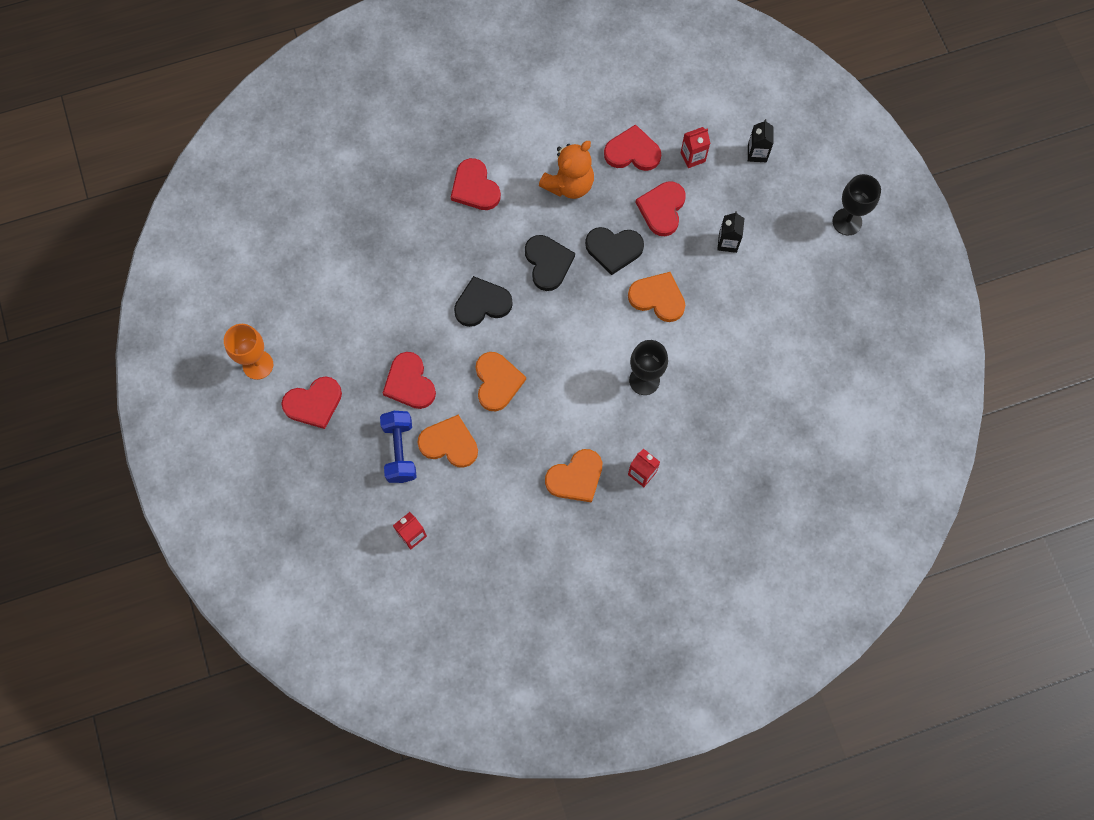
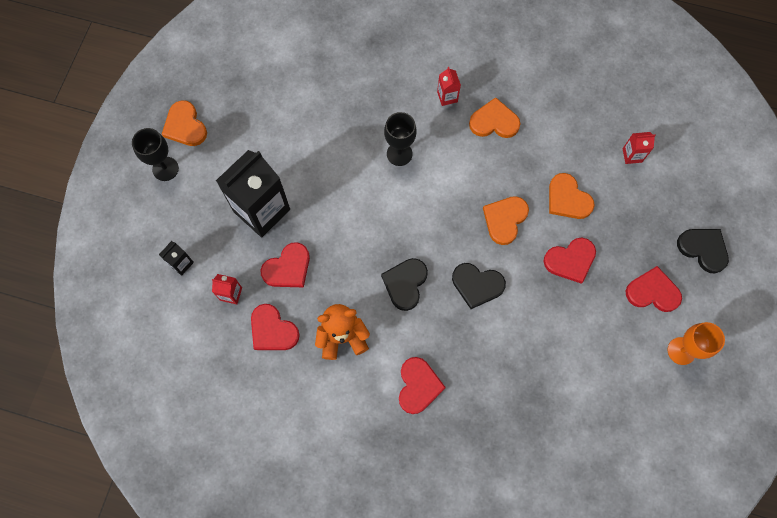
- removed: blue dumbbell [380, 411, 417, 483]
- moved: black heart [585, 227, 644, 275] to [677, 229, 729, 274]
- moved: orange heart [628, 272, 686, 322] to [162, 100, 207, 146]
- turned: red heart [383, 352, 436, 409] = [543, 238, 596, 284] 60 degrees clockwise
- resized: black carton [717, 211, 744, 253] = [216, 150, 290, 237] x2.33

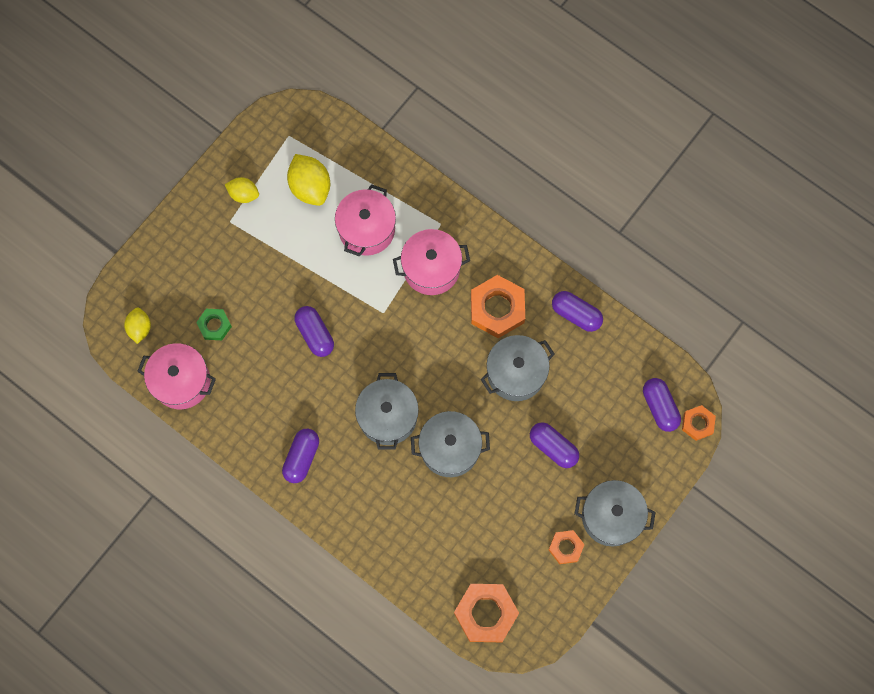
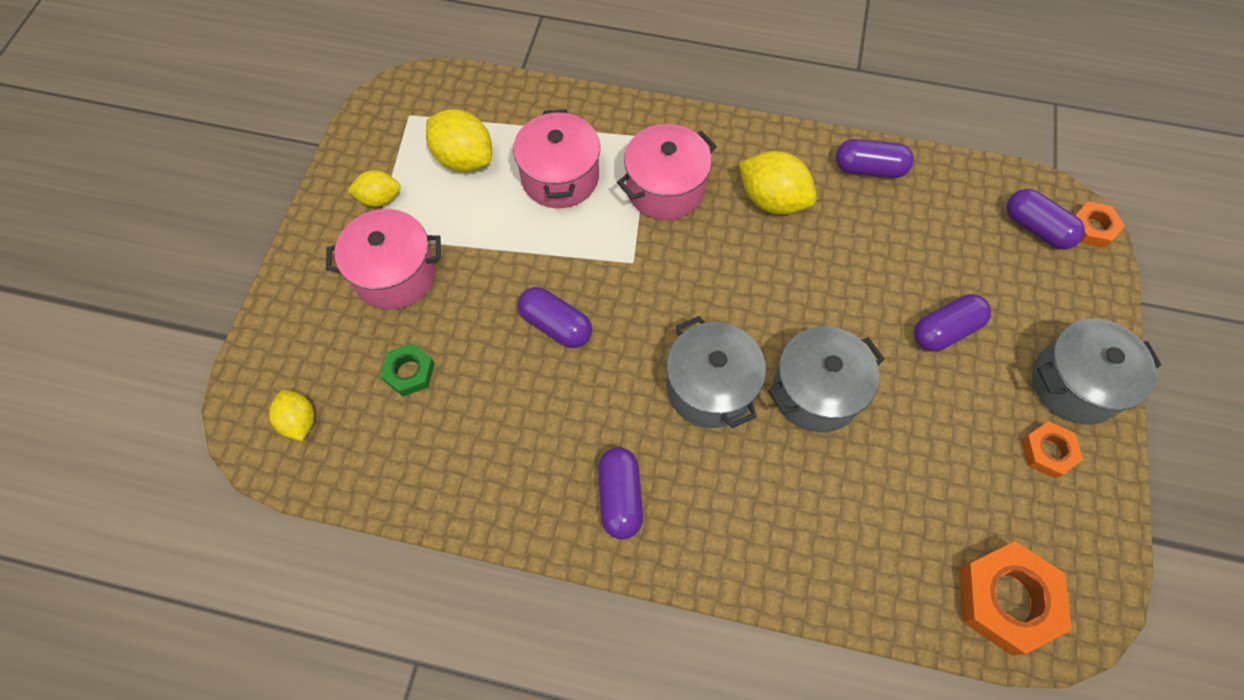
- removed: grey pot [480, 335, 555, 401]
- moved: pink pot [137, 343, 216, 409] to [326, 209, 441, 309]
- replaced: orange nut [471, 275, 525, 338] to yellow lemon [739, 151, 817, 215]
- turned: purple capsule [530, 422, 579, 468] = [914, 294, 991, 352] 45 degrees counterclockwise

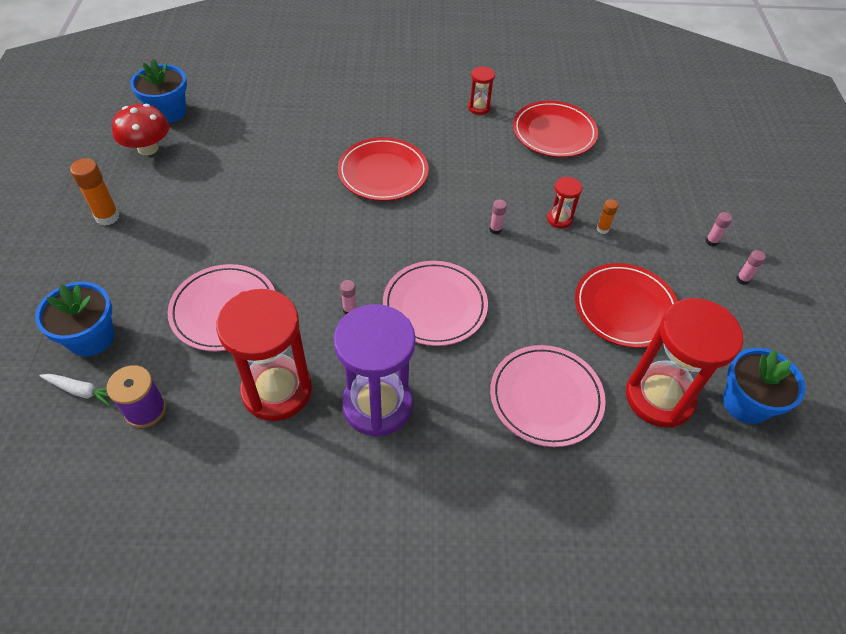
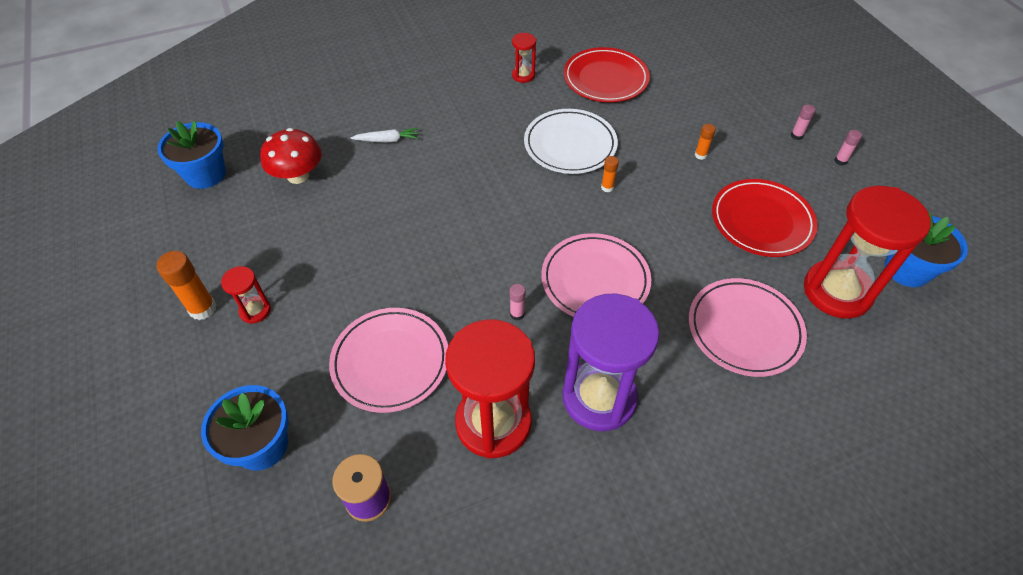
- removed: red plate [338, 137, 429, 201]
- added: white plate [524, 109, 618, 174]
- moved: white carrot [39, 374, 111, 406] to [350, 128, 419, 143]
- moved: red mushroom [112, 104, 169, 155] to [260, 128, 321, 184]
- moved: red hourglass [547, 177, 582, 228] to [221, 266, 271, 324]
- recoloured: pink glue stick [490, 200, 507, 234] to orange glue stick [601, 156, 619, 192]

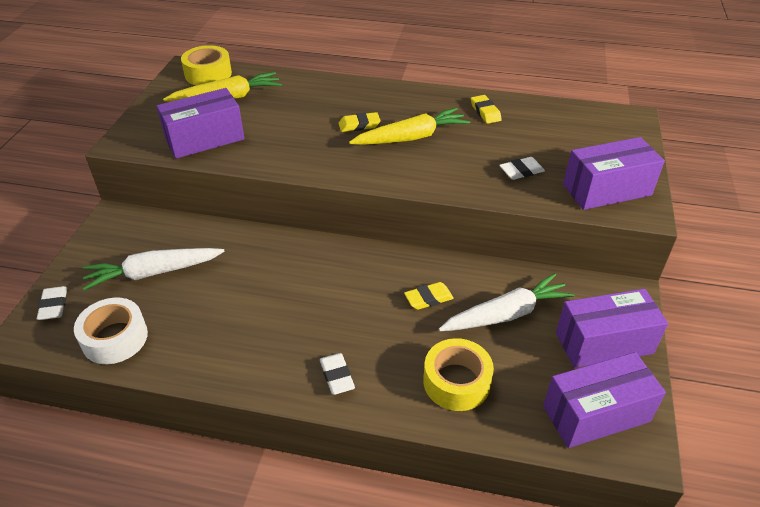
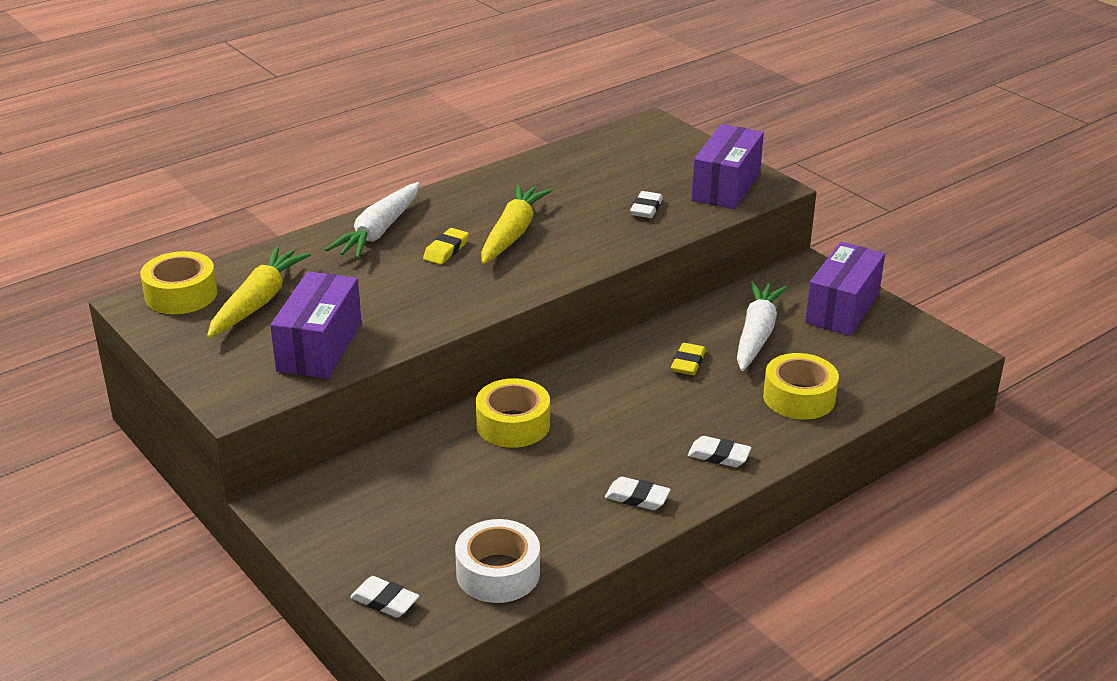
- removed: yellow eraser [471, 95, 502, 124]
- removed: purple box [543, 352, 666, 448]
- added: yellow tape [476, 378, 550, 448]
- added: white eraser [605, 477, 671, 510]
- moved: white carrot [83, 248, 225, 290] to [325, 182, 420, 259]

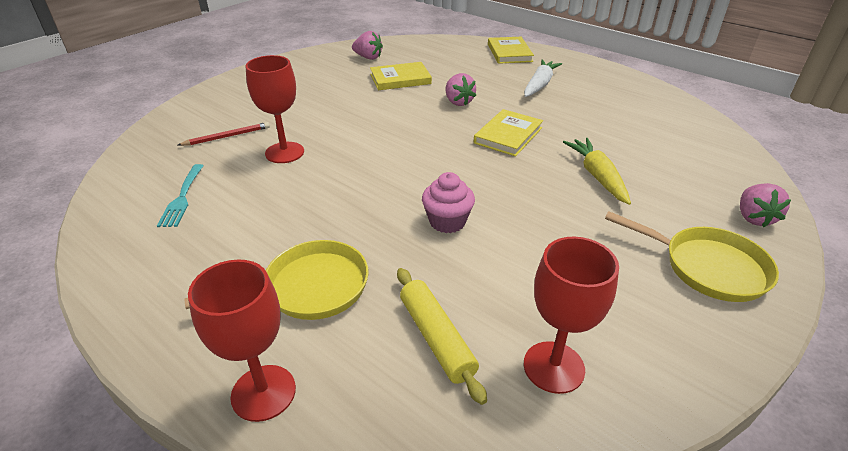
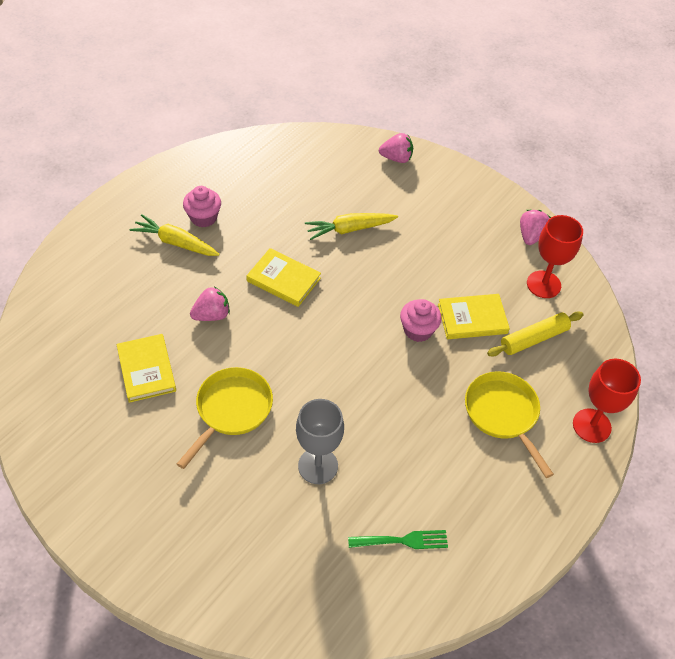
- removed: red pencil [178, 122, 270, 146]
- added: pink cupcake [183, 186, 221, 227]
- moved: pink strawberry [352, 31, 383, 60] to [520, 210, 551, 245]
- moved: yellow book [488, 37, 534, 64] to [438, 294, 510, 339]
- moved: yellow pan [605, 211, 779, 302] to [177, 367, 273, 469]
- recoloured: turquoise fork [157, 164, 204, 227] to green fork [348, 530, 448, 549]
- recoloured: red goblet [245, 55, 304, 163] to grey goblet [296, 399, 344, 484]
- recoloured: white carrot [524, 60, 562, 97] to yellow carrot [129, 214, 220, 256]

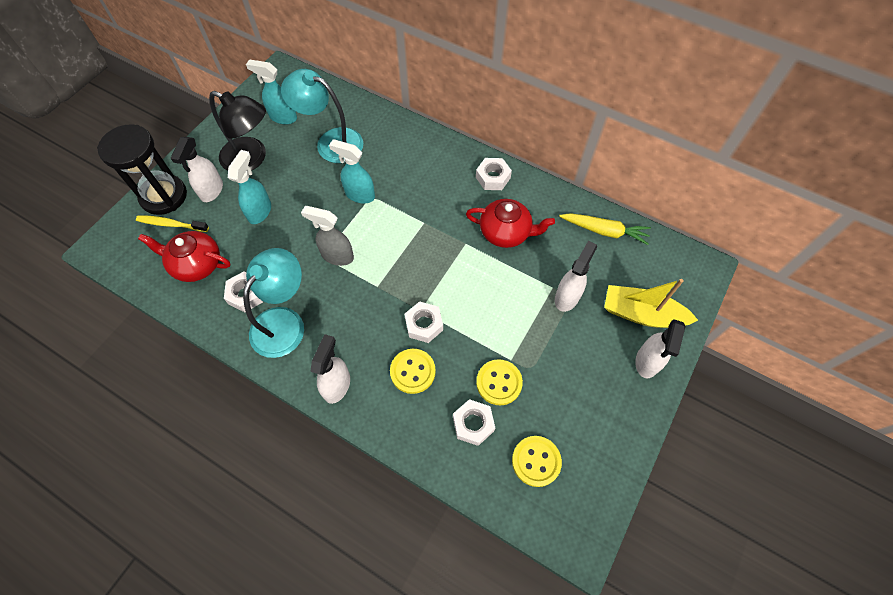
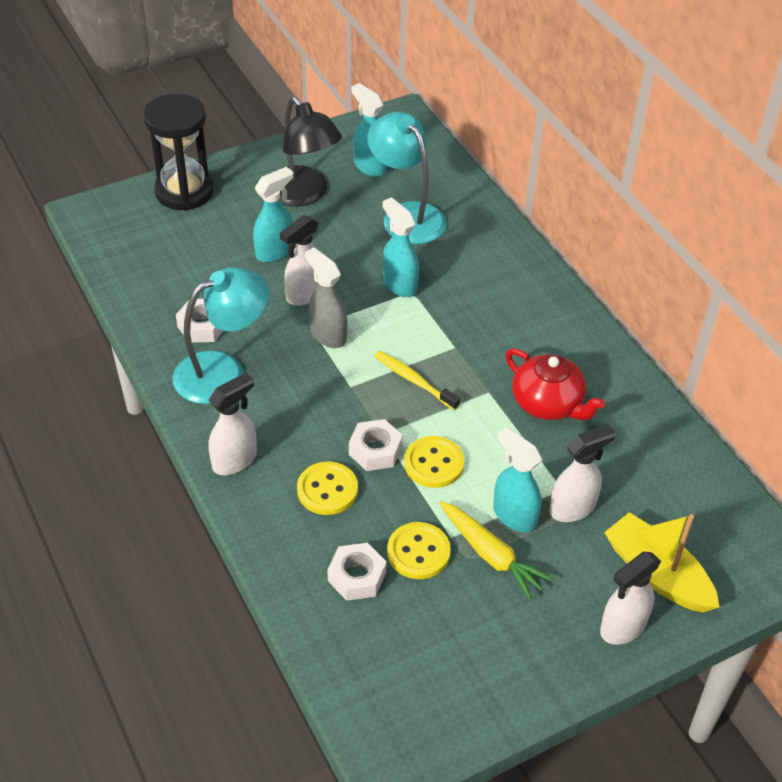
- removed: red teapot [138, 231, 231, 282]
- removed: white nut [476, 158, 512, 190]
- added: turquoise spray bottle [493, 427, 542, 533]
- moved: yellow toothbrush [136, 215, 209, 232] to [374, 351, 460, 410]
- moved: white spray bottle [171, 137, 223, 202] to [280, 215, 319, 306]
- moved: yellow button [512, 436, 562, 487] to [404, 436, 464, 488]
- moved: yellow carrot [559, 213, 651, 245] to [439, 501, 552, 599]

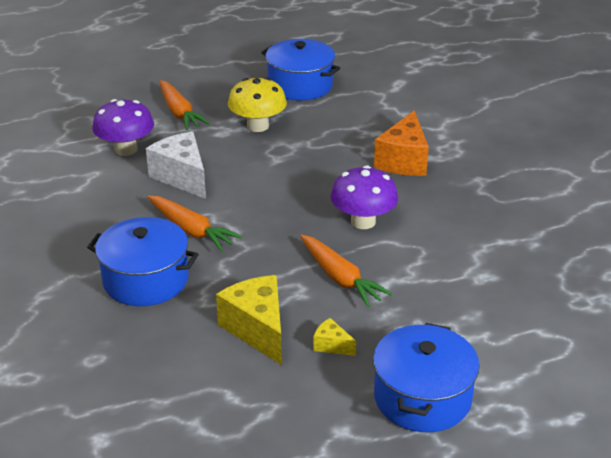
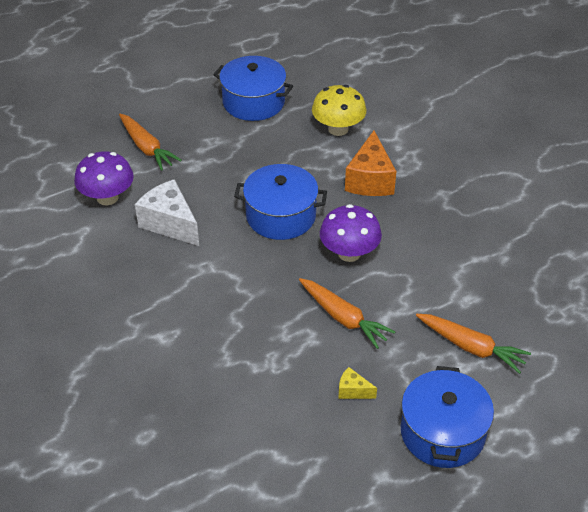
- removed: yellow cheese [216, 275, 282, 365]
- moved: blue pot [87, 217, 199, 306] to [234, 164, 327, 240]
- moved: orange carrot [148, 196, 242, 251] to [416, 314, 531, 374]
- moved: yellow mushroom [228, 77, 287, 132] to [312, 85, 366, 136]

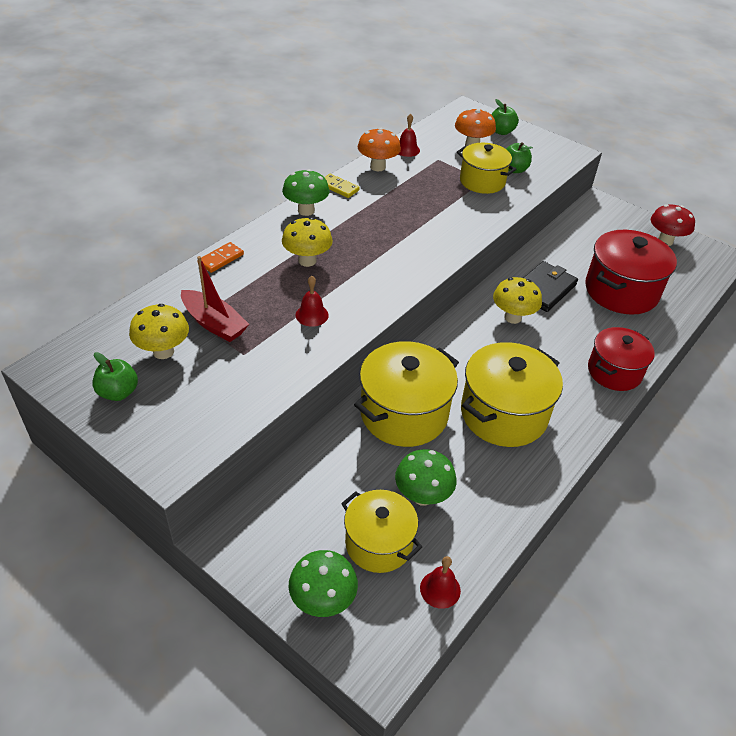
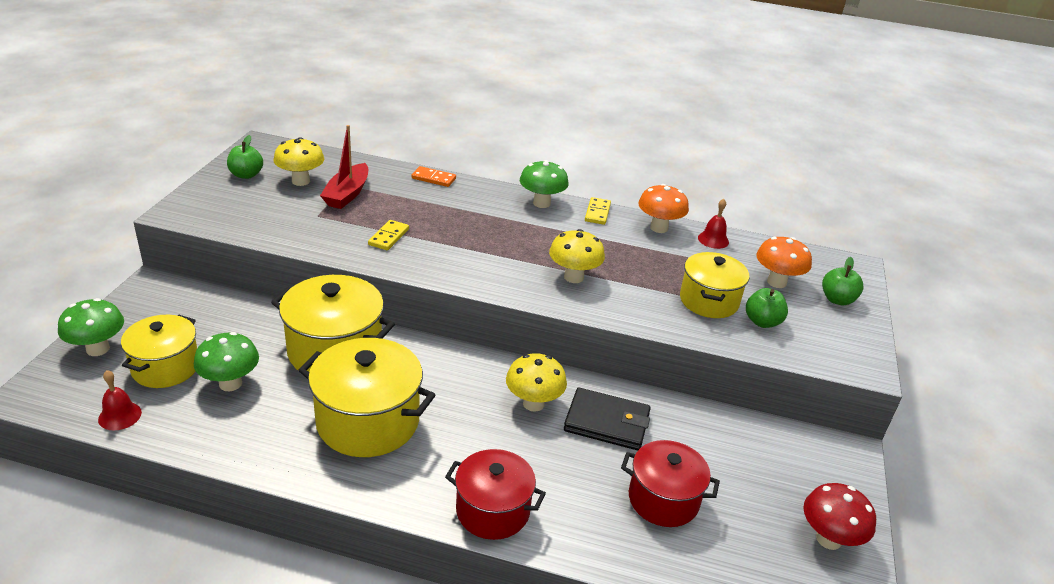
- moved: yellow mushroom [282, 217, 333, 267] to [549, 229, 605, 283]
- replaced: red bell [296, 276, 329, 327] to yellow domino [368, 220, 409, 250]
- resized: red pot [585, 230, 677, 315] = [621, 440, 720, 527] x0.66

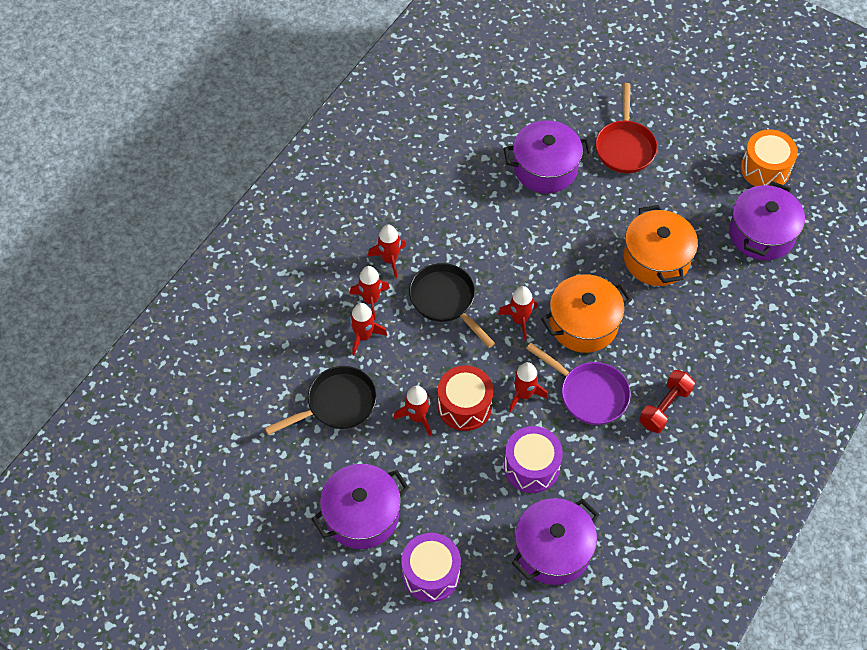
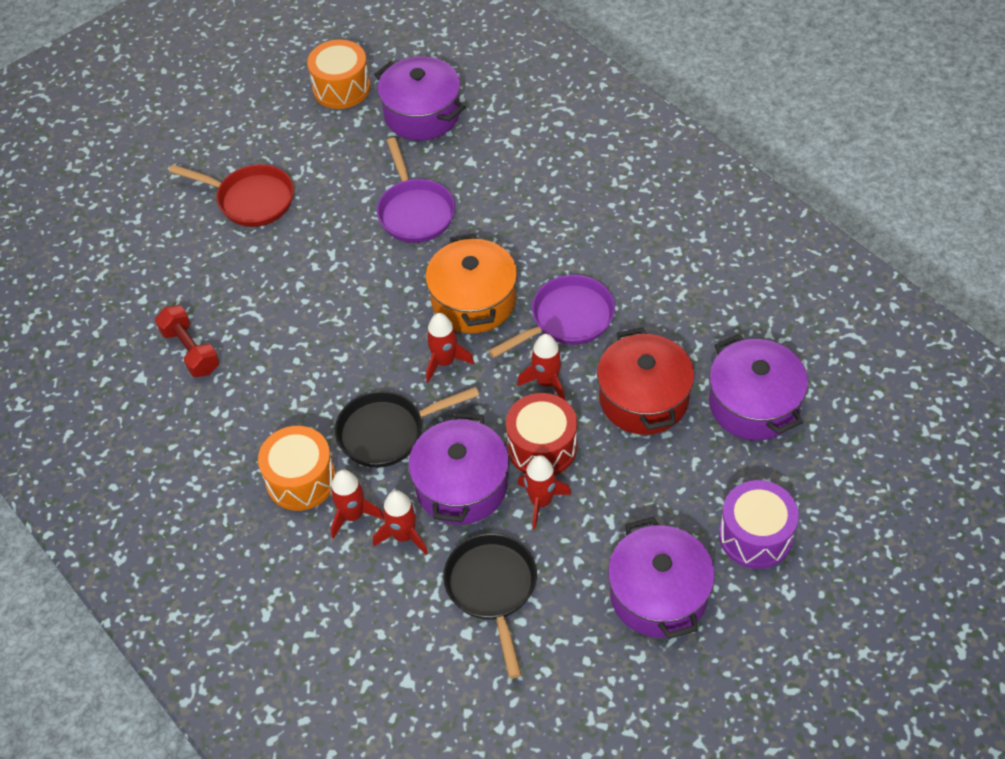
- moved: purple pot [503, 120, 592, 193] to [408, 412, 509, 525]
- moved: red dumbbell [639, 370, 695, 433] to [155, 305, 219, 377]
- replaced: red rocket [368, 225, 406, 279] to orange drum [258, 426, 336, 511]
- replaced: purple drum [504, 426, 563, 493] to red pot [597, 327, 694, 435]
- replaced: orange pot [624, 205, 698, 286] to purple pan [377, 137, 455, 243]

